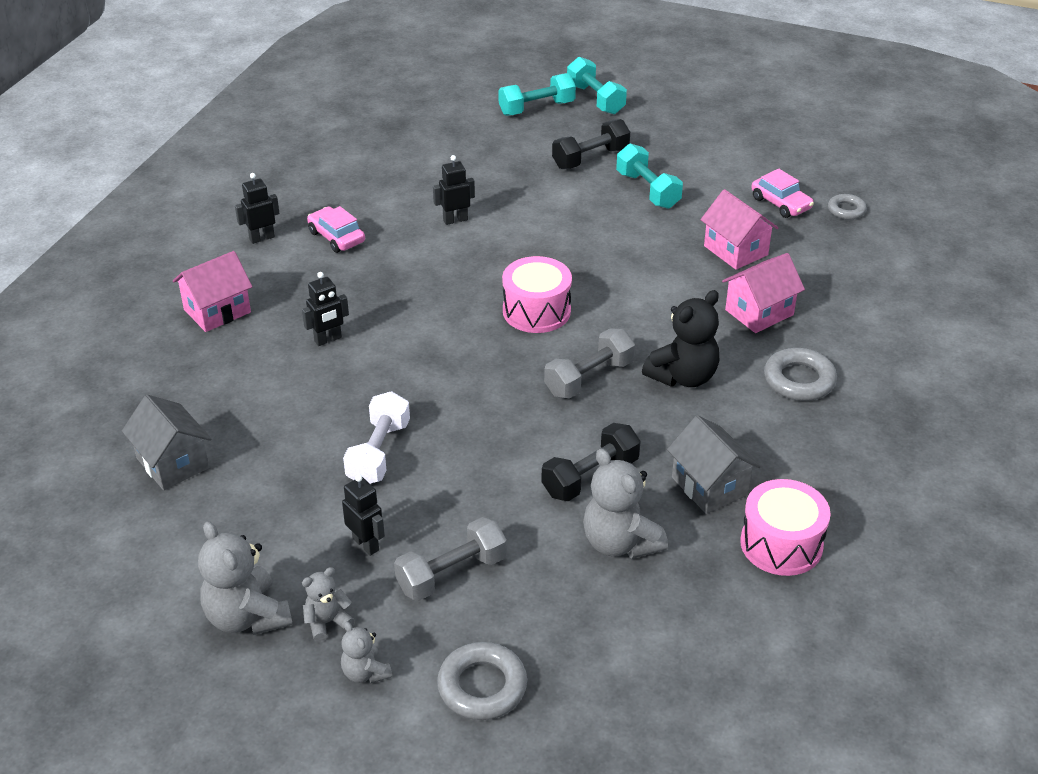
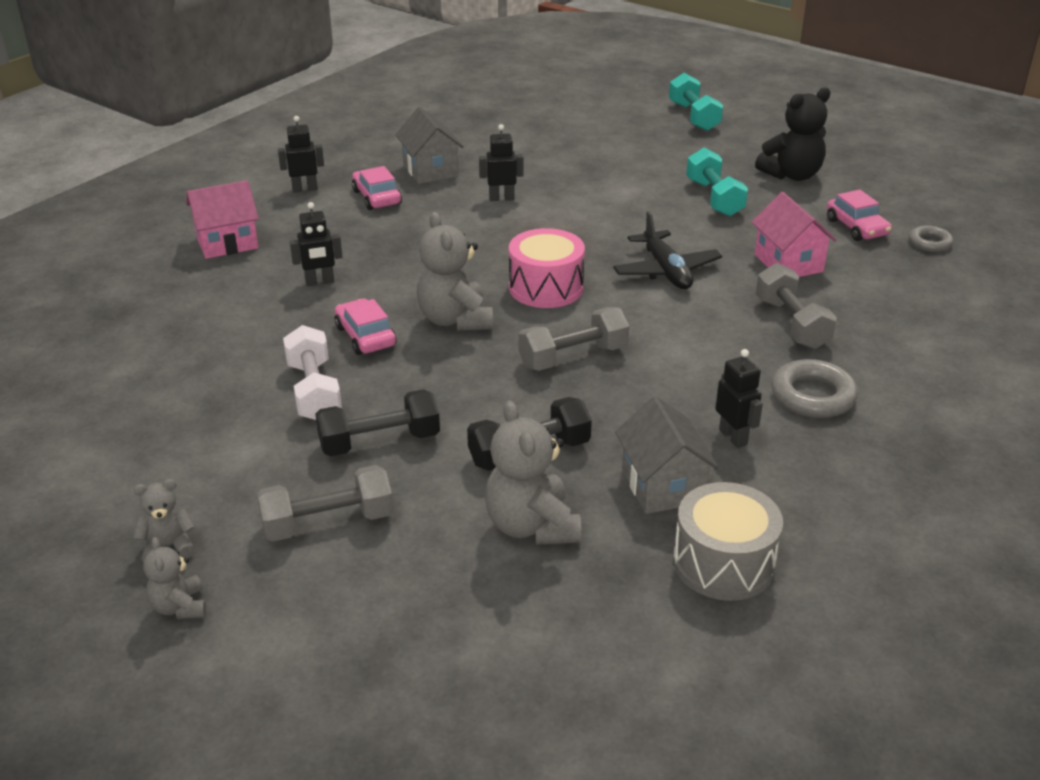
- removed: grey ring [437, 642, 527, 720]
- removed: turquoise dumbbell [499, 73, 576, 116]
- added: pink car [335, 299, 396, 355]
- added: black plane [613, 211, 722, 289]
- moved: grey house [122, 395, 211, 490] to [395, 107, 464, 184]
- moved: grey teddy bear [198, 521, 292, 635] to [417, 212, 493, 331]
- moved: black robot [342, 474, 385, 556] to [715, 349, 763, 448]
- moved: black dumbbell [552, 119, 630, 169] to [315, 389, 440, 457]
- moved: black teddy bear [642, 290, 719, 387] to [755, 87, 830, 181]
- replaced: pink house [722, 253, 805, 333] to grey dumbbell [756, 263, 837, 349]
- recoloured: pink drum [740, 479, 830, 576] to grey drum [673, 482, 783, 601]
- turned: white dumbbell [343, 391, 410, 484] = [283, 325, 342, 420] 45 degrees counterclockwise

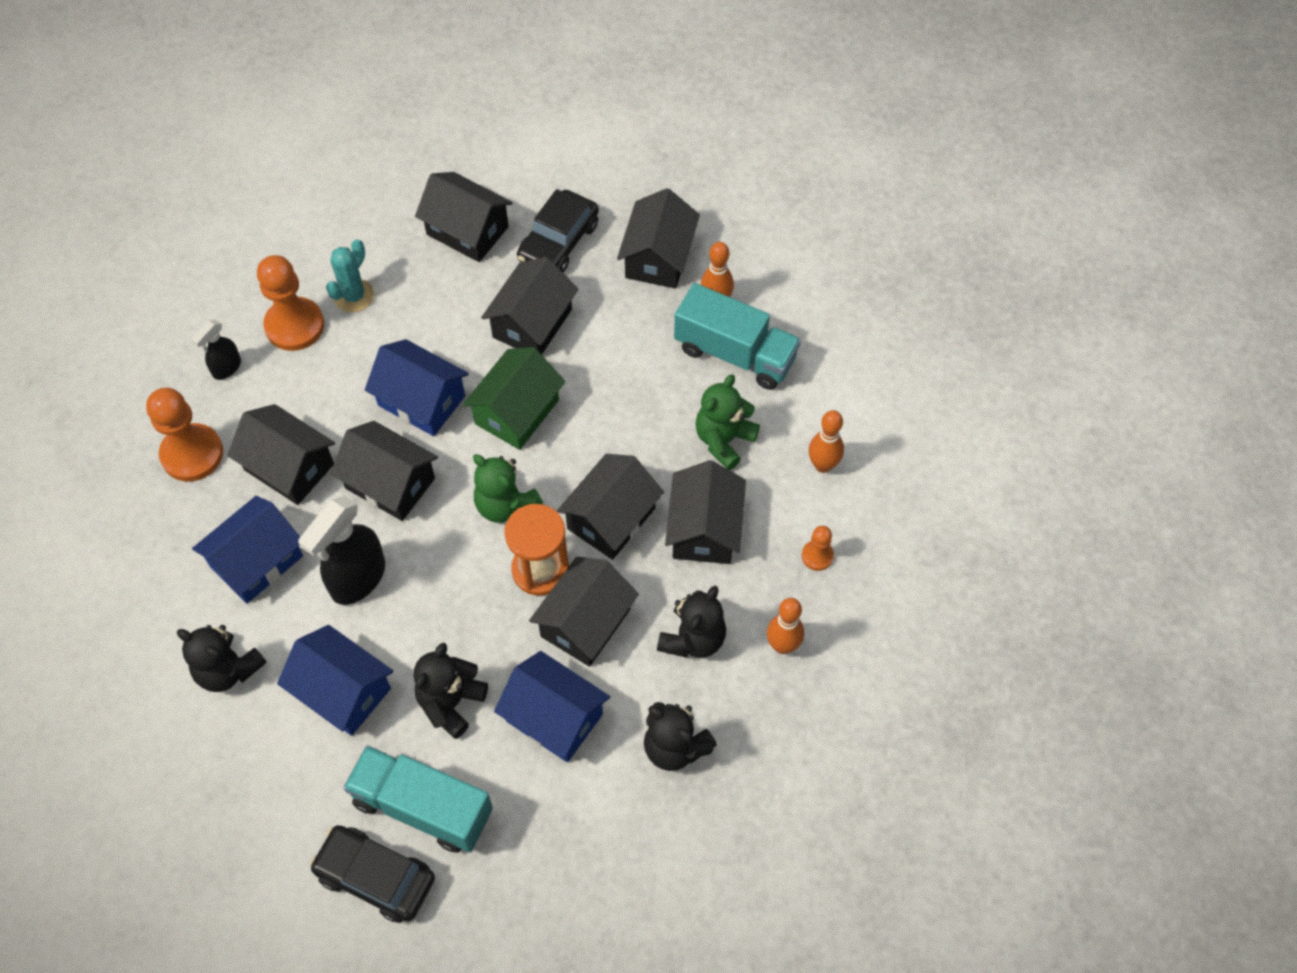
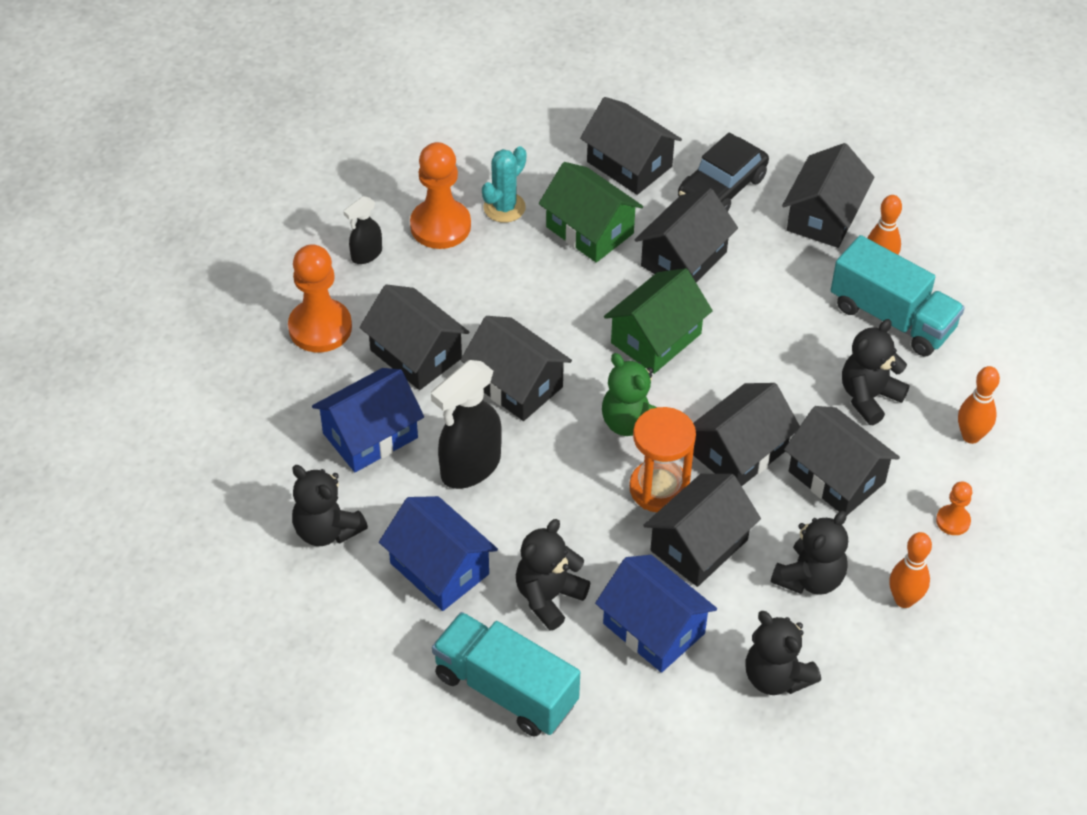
- removed: black car [310, 825, 435, 923]
- removed: blue house [365, 339, 469, 436]
- added: green house [539, 162, 643, 263]
- recoloured: green teddy bear [695, 374, 760, 470] to black teddy bear [842, 319, 909, 425]
- turned: black house [665, 460, 746, 564] = [784, 406, 900, 515] 60 degrees counterclockwise

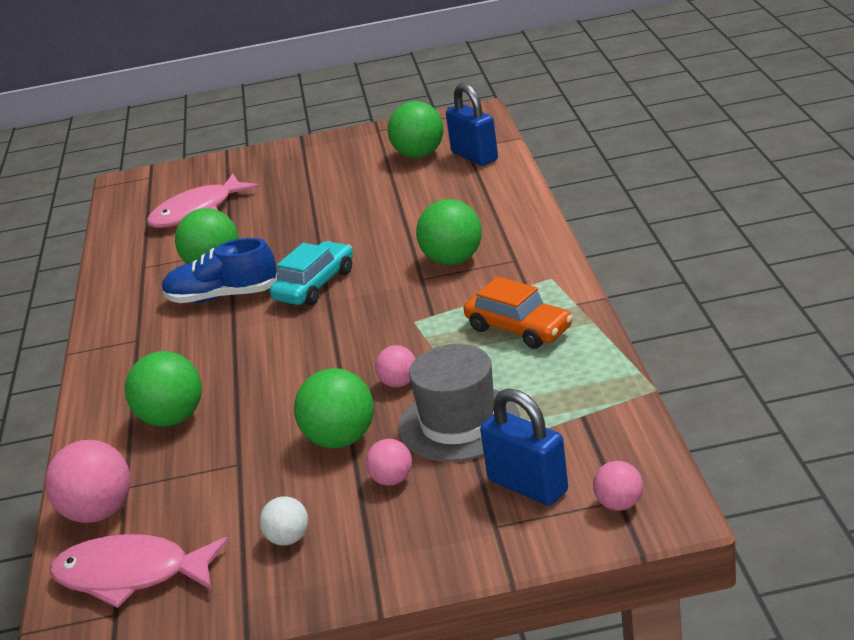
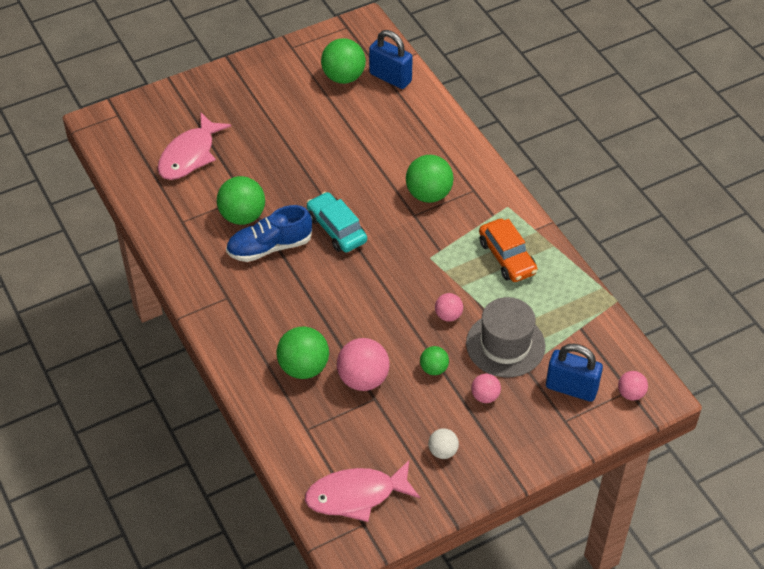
- moved: pink ball [45, 440, 130, 523] to [337, 338, 390, 391]
- turned: turquoise car [270, 241, 353, 305] = [307, 192, 367, 252] 45 degrees counterclockwise
- turned: orange car [464, 277, 573, 349] = [479, 219, 537, 282] 45 degrees clockwise
- resized: green ball [294, 368, 374, 448] = [420, 346, 449, 375] x0.56

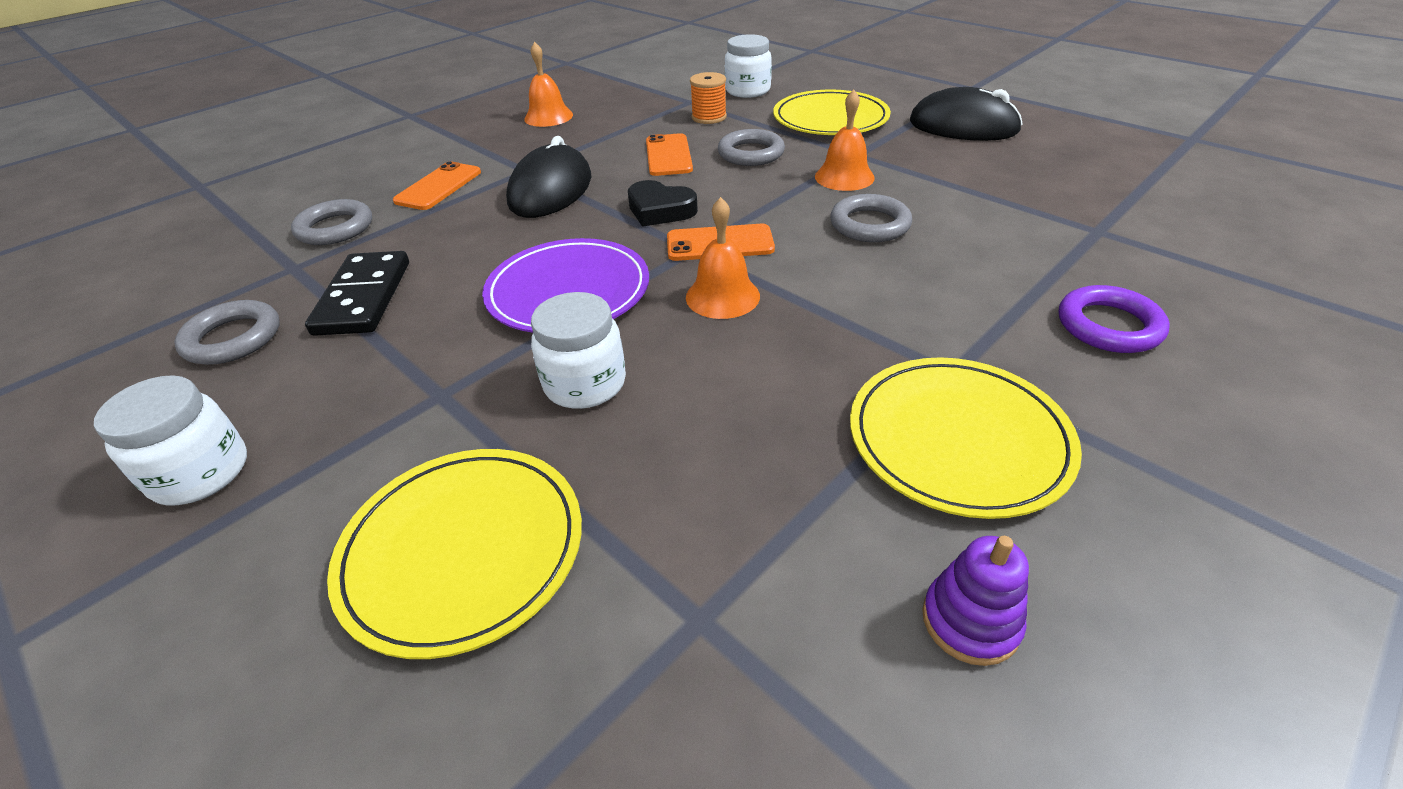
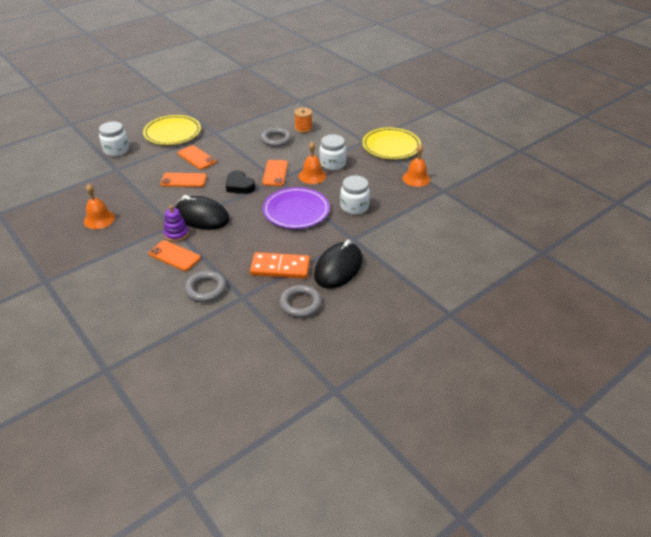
- removed: yellow plate [327, 449, 582, 659]
- removed: purple ring [1059, 285, 1170, 353]
- moved: white jar [94, 375, 247, 506] to [319, 134, 346, 170]
- moved: orange spool [690, 72, 727, 124] to [294, 107, 312, 133]
- moved: orange bell [815, 90, 875, 191] to [403, 144, 430, 187]
- moved: black mouse [910, 87, 1023, 141] to [314, 240, 363, 289]
- moved: purple stacking toy [922, 536, 1029, 666] to [164, 205, 189, 242]
- replaced: grey ring [718, 129, 785, 166] to orange phone [178, 145, 216, 170]
- recoloured: black domino [305, 251, 409, 336] to orange domino [250, 252, 310, 279]
- turned: black heart [628, 180, 698, 227] = [226, 170, 255, 194] 105 degrees clockwise

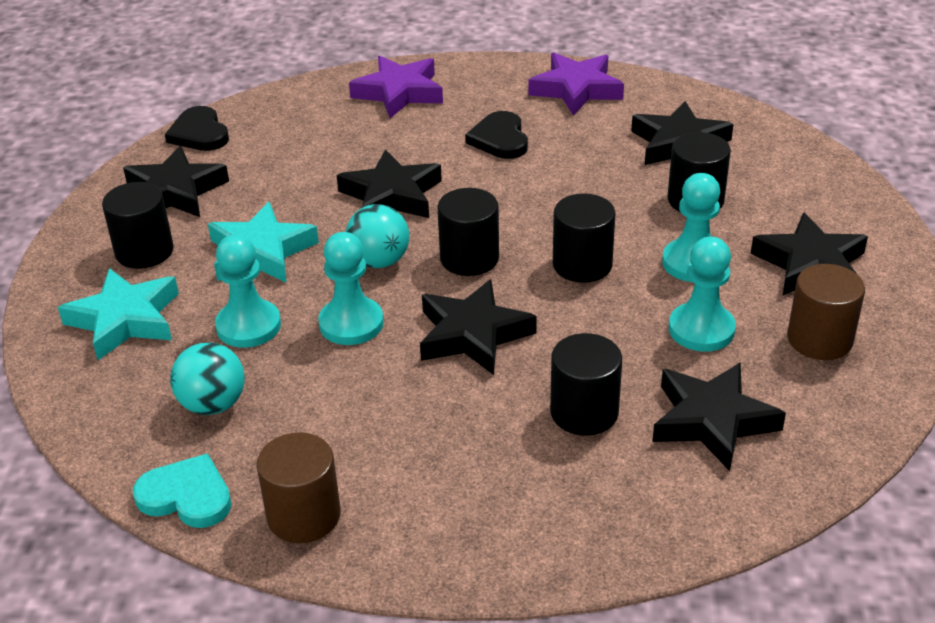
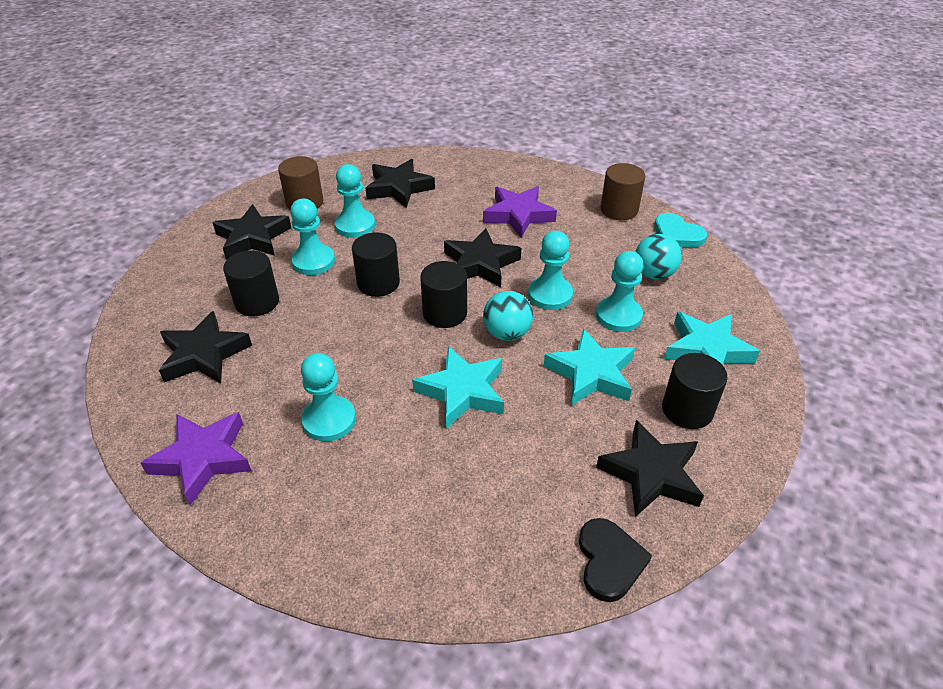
- removed: black cylinder [550, 333, 622, 436]
- moved: purple star [349, 56, 443, 118] to [483, 186, 557, 238]
- replaced: black heart [465, 111, 528, 159] to turquoise pawn [301, 353, 356, 442]
- recoloured: black star [337, 149, 442, 218] to turquoise star [412, 346, 504, 429]

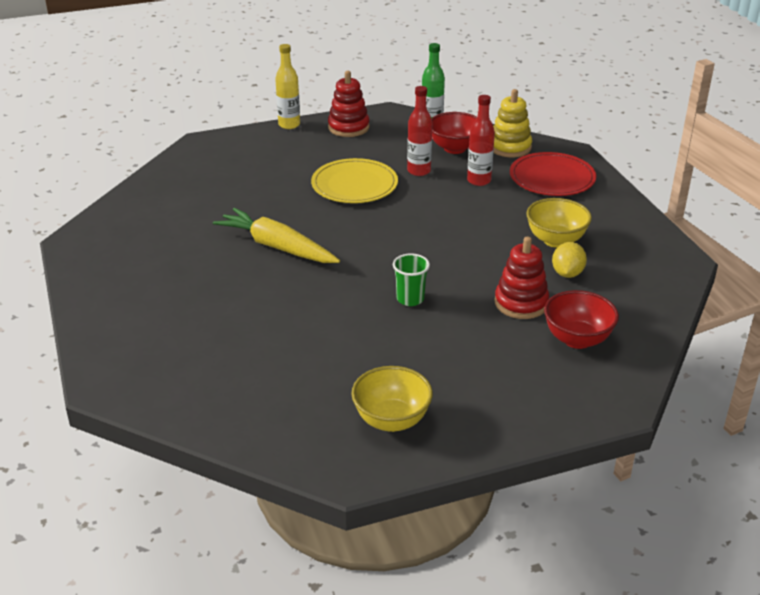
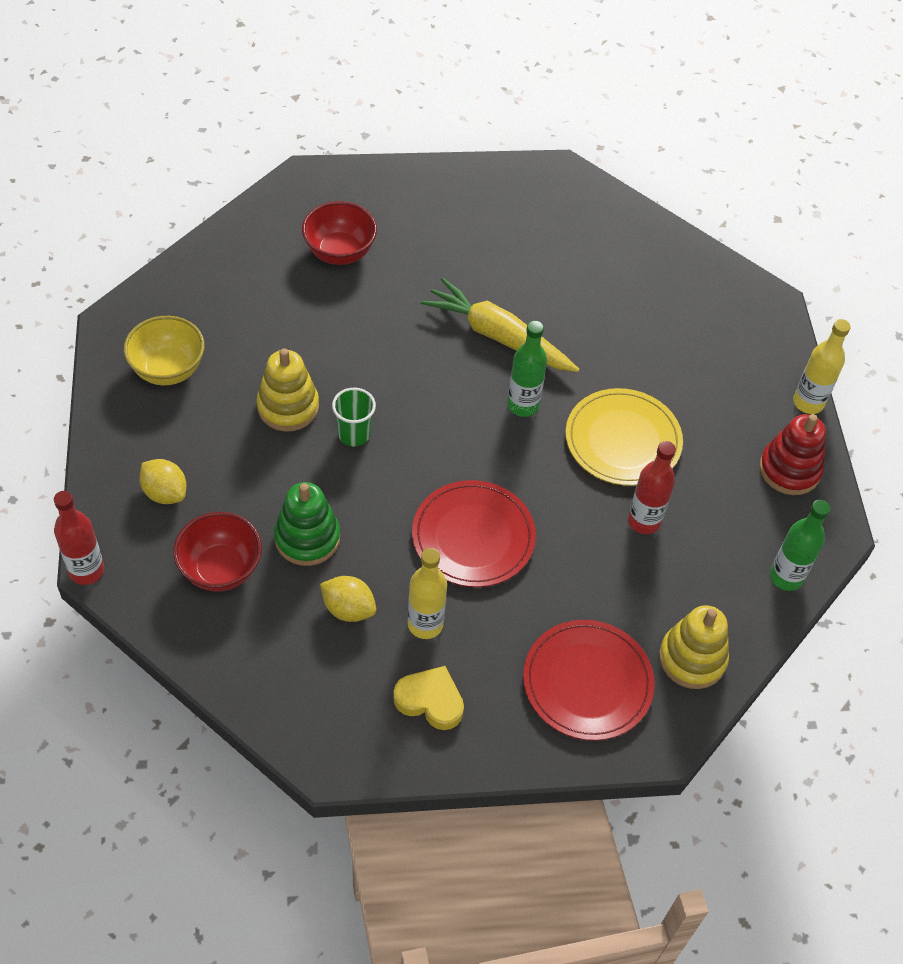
- added: yellow lemon [139, 459, 187, 504]
- added: yellow stacking toy [256, 348, 319, 432]
- added: yellow heart [393, 666, 464, 730]
- added: red plate [412, 480, 536, 587]
- added: green bottle [507, 321, 547, 417]
- moved: red bowl [431, 112, 477, 154] to [302, 201, 377, 265]
- moved: red bottle [467, 95, 495, 186] to [54, 491, 105, 585]
- replaced: yellow bowl [526, 198, 592, 248] to yellow bottle [408, 548, 447, 639]
- recoloured: red stacking toy [494, 237, 549, 319] to green stacking toy [274, 482, 340, 566]
- turned: yellow carrot [213, 208, 340, 263] = [421, 278, 579, 372] 105 degrees counterclockwise

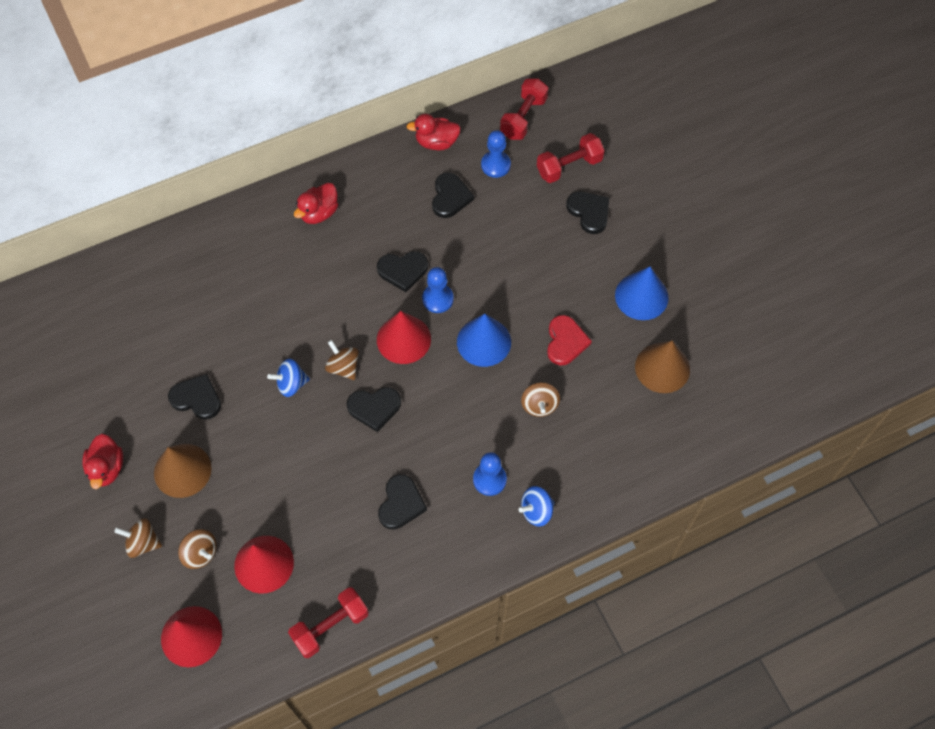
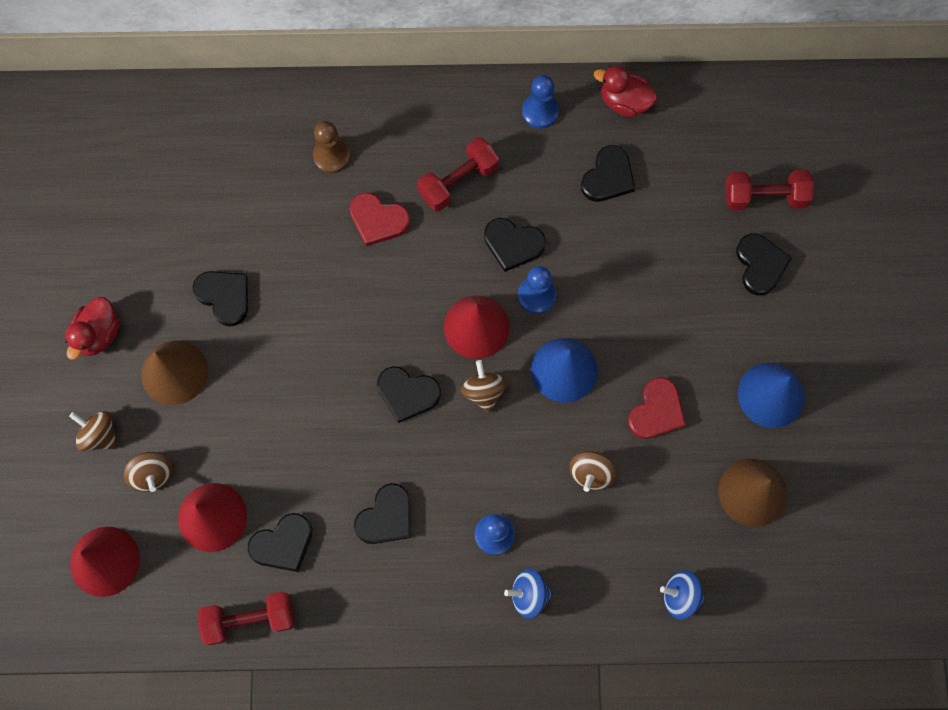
- removed: red duck [294, 183, 338, 224]
- added: black heart [247, 513, 313, 572]
- added: brown pawn [313, 121, 350, 173]
- added: red heart [350, 193, 410, 246]
- moved: blue spinning top [267, 359, 310, 397] to [660, 570, 705, 620]
- moved: brown spinning top [325, 340, 359, 380] to [461, 360, 507, 413]
- moved: blue pawn [481, 130, 511, 178] to [522, 75, 559, 129]
- moved: red dumbbell [500, 78, 549, 140] to [417, 137, 499, 211]

